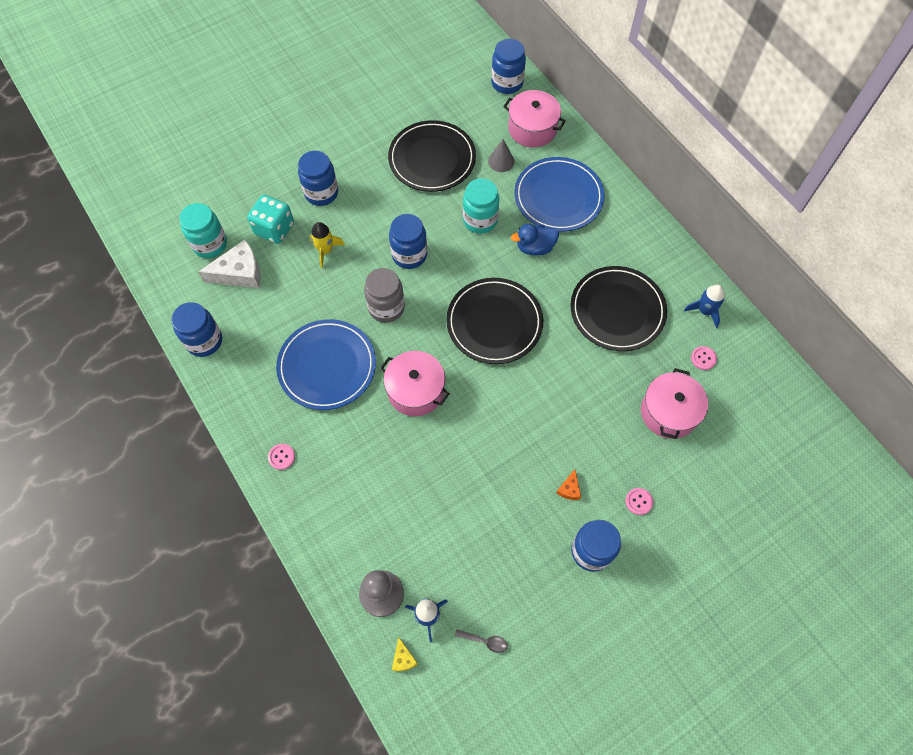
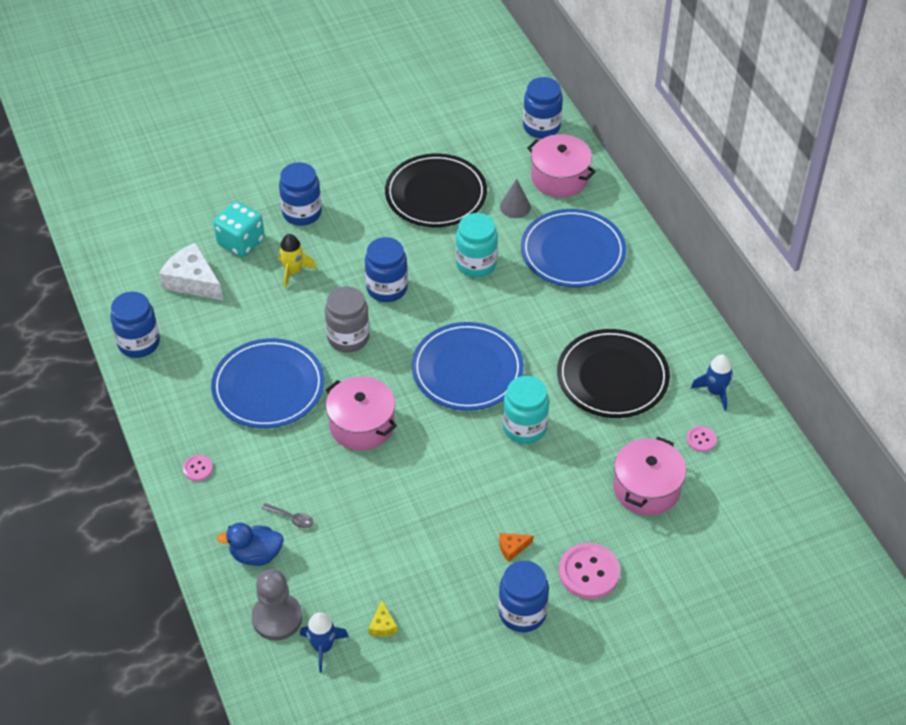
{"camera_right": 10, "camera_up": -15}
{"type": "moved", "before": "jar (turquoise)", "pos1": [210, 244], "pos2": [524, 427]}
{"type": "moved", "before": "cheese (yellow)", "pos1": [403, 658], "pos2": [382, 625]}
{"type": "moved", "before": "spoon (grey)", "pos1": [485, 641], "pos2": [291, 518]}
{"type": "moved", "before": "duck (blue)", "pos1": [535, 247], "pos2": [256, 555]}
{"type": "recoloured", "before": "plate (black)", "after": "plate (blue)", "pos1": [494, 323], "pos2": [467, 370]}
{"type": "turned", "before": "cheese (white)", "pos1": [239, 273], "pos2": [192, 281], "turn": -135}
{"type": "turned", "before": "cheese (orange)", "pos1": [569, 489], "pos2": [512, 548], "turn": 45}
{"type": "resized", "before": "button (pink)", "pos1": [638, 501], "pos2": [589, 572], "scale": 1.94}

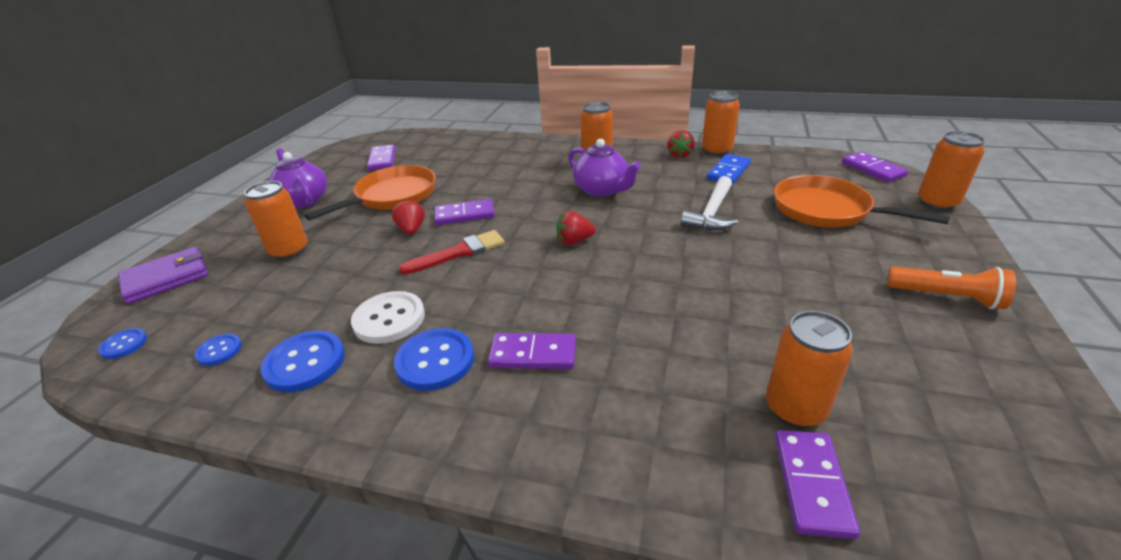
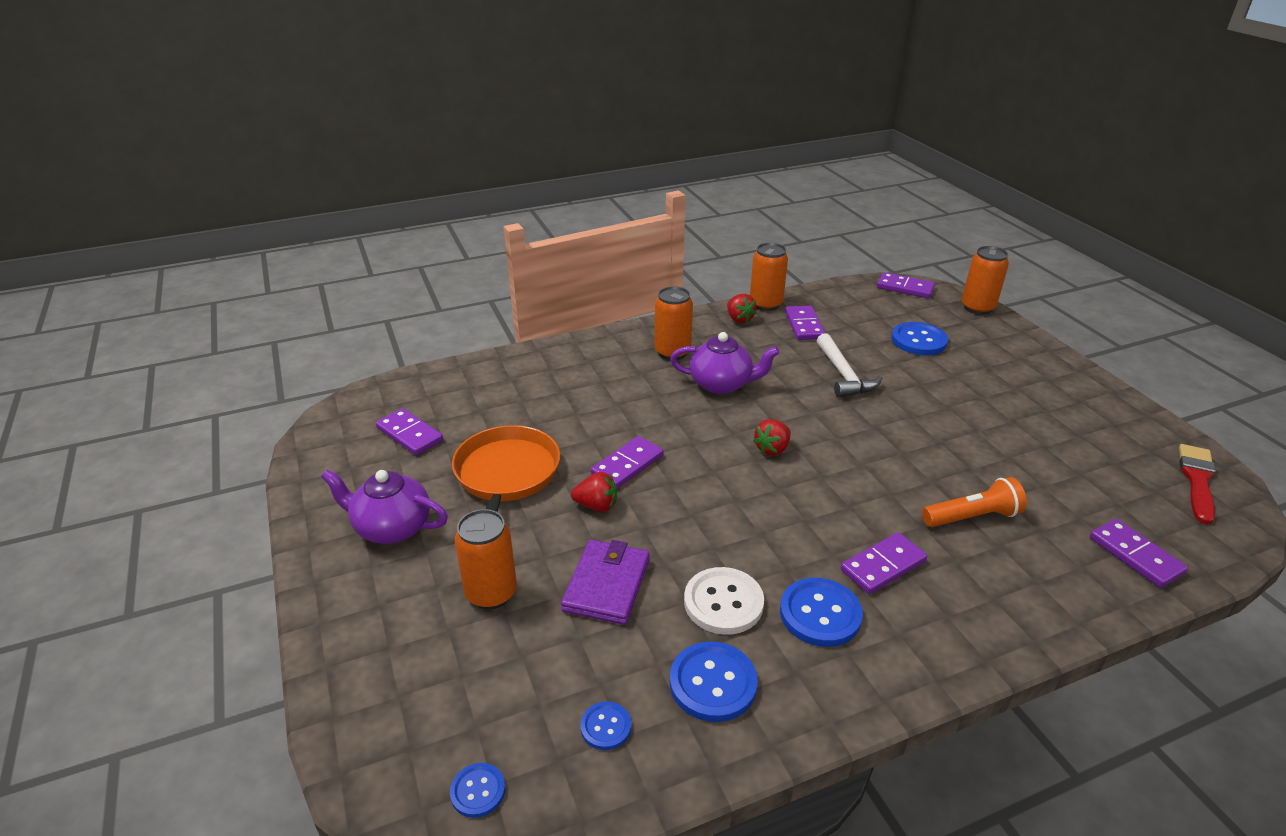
{"camera_right": -40, "camera_up": 0}
{"type": "removed", "before": "can (orange)", "pos1": [795, 409]}
{"type": "moved", "before": "wallet (purple)", "pos1": [166, 278], "pos2": [607, 585]}
{"type": "moved", "before": "brush (red)", "pos1": [458, 253], "pos2": [1197, 480]}
{"type": "moved", "before": "flashlight (orange)", "pos1": [946, 297], "pos2": [972, 517]}
{"type": "replaced", "before": "pan (orange)", "after": "button (blue)", "pos1": [826, 210], "pos2": [918, 340]}
{"type": "recoloured", "before": "domino (blue)", "after": "domino (purple)", "pos1": [728, 171], "pos2": [804, 325]}
{"type": "turned", "before": "strawberry (red)", "pos1": [412, 230], "pos2": [596, 505], "turn": 150}

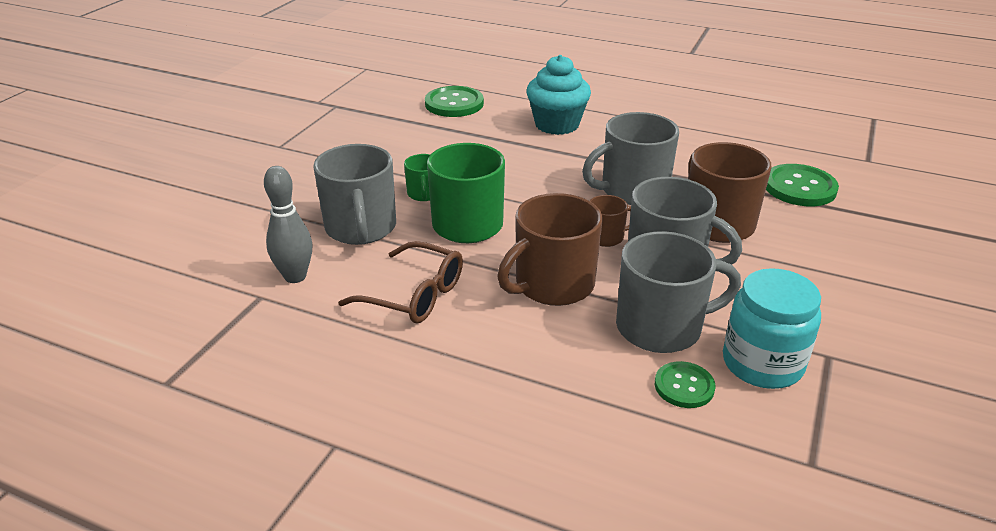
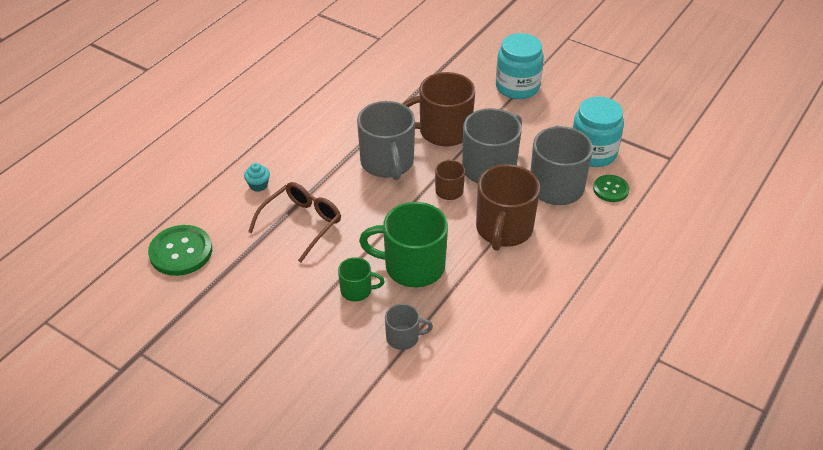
{"camera_right": -80, "camera_up": 10}
{"type": "removed", "before": "bowling pin (grey)", "pos1": [295, 276]}
{"type": "removed", "before": "button (green)", "pos1": [799, 187]}
{"type": "added", "after": "jar (turquoise)", "pos2": [517, 87]}
{"type": "moved", "before": "glasses (brown)", "pos1": [413, 295], "pos2": [301, 224]}
{"type": "turned", "before": "mug (brown)", "pos1": [552, 285], "pos2": [504, 229], "turn": 45}
{"type": "resized", "before": "mug (grey)", "pos1": [361, 228], "pos2": [403, 337], "scale": 0.51}
{"type": "resized", "before": "cupcake (turquoise)", "pos1": [557, 124], "pos2": [258, 185], "scale": 0.43}

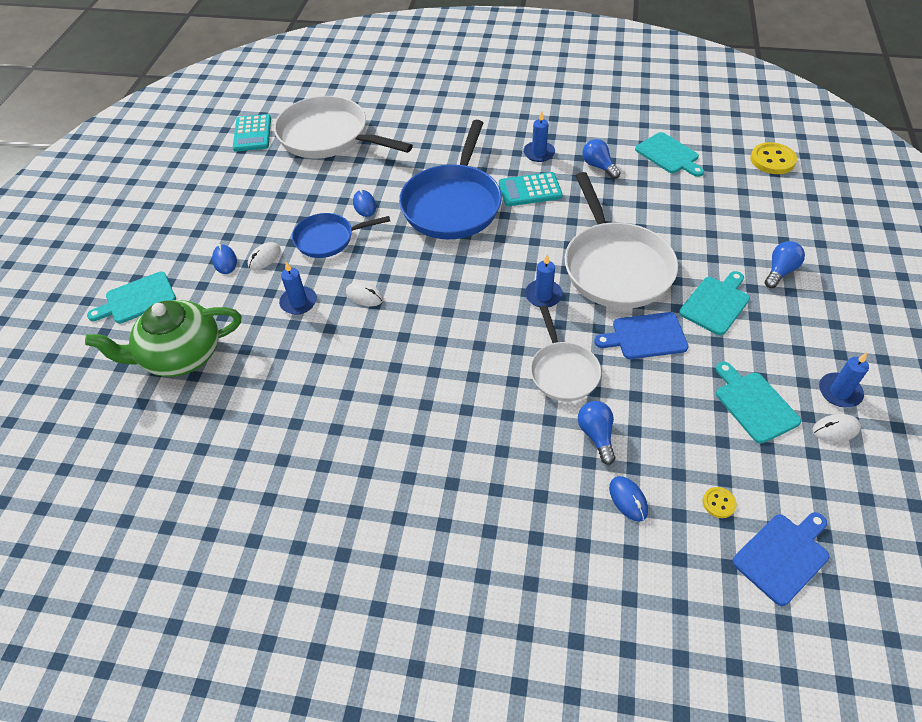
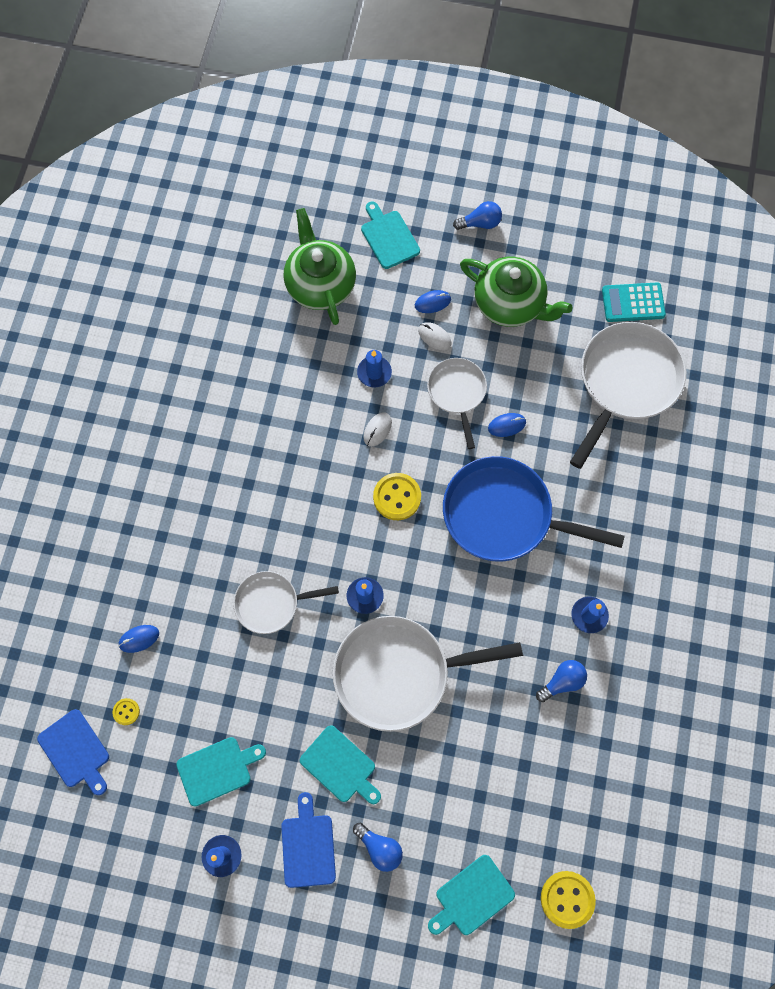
{"camera_right": 90, "camera_up": 20}
{"type": "removed", "before": "calculator (turquoise)", "pos1": [530, 190]}
{"type": "removed", "before": "mouse (white)", "pos1": [835, 429]}
{"type": "added", "after": "button (yellow)", "pos2": [397, 497]}
{"type": "added", "after": "teapot (green)", "pos2": [510, 303]}
{"type": "moved", "before": "light bulb (blue)", "pos1": [596, 435], "pos2": [480, 223]}
{"type": "moved", "before": "cutting board (blue)", "pos1": [645, 336], "pos2": [308, 846]}
{"type": "moved", "before": "cutting board (turquoise)", "pos1": [668, 155], "pos2": [472, 897]}
{"type": "recoloured", "before": "pan (blue)", "after": "pan (white)", "pos1": [328, 239], "pos2": [457, 393]}

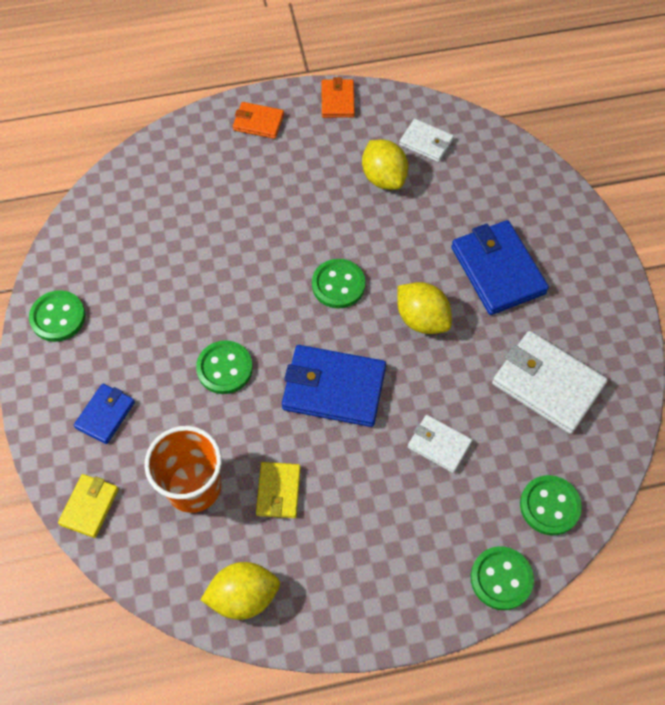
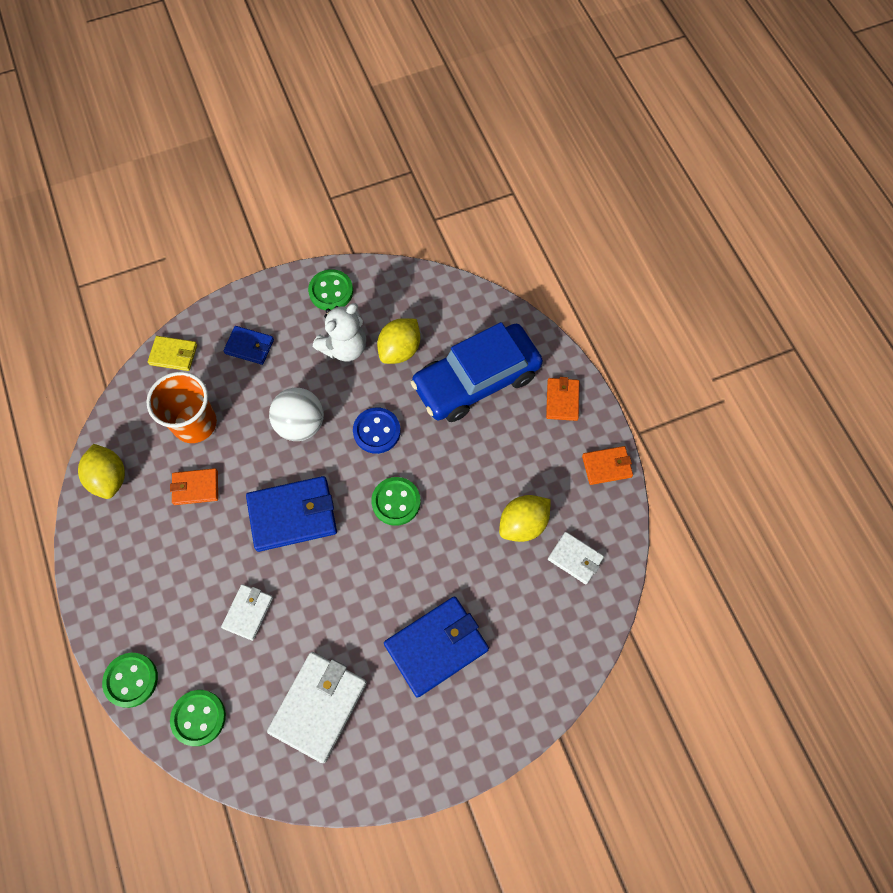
{"camera_right": 80, "camera_up": 5}
{"type": "added", "after": "teddy bear (white)", "pos2": [344, 347]}
{"type": "added", "after": "button (blue)", "pos2": [377, 431]}
{"type": "added", "after": "car (blue)", "pos2": [476, 380]}
{"type": "moved", "before": "lemon (yellow)", "pos1": [422, 319], "pos2": [400, 350]}
{"type": "replaced", "before": "button (green)", "after": "ball (white)", "pos1": [224, 368], "pos2": [300, 424]}
{"type": "recoloured", "before": "wallet (yellow)", "after": "wallet (orange)", "pos1": [278, 491], "pos2": [196, 487]}
{"type": "turned", "before": "wallet (blue)", "pos1": [334, 388], "pos2": [292, 515], "turn": 75}
{"type": "turned", "before": "wallet (white)", "pos1": [426, 142], "pos2": [575, 558], "turn": -75}

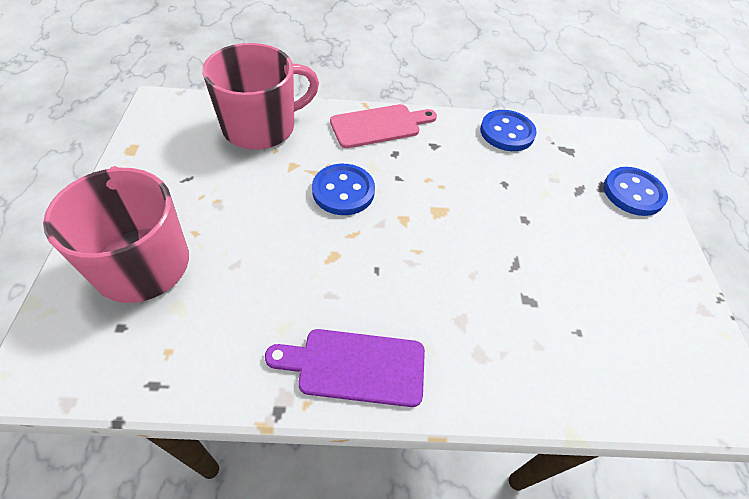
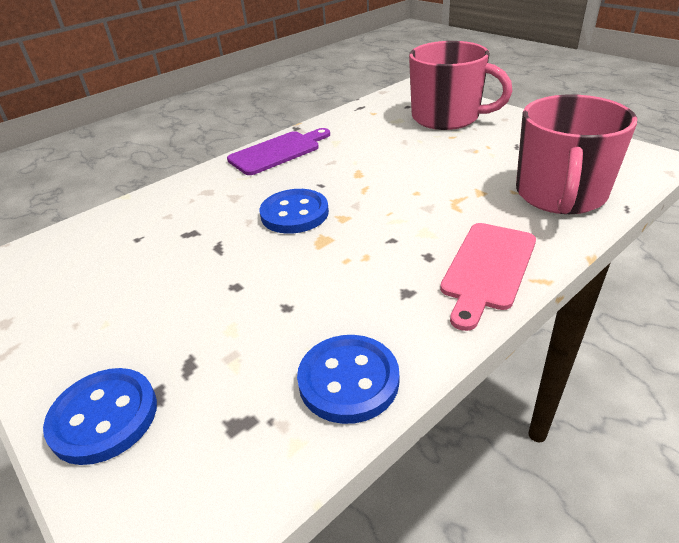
{"camera_right": 145, "camera_up": -15}
{"type": "moved", "before": "button (blue)", "pos1": [343, 191], "pos2": [294, 214]}

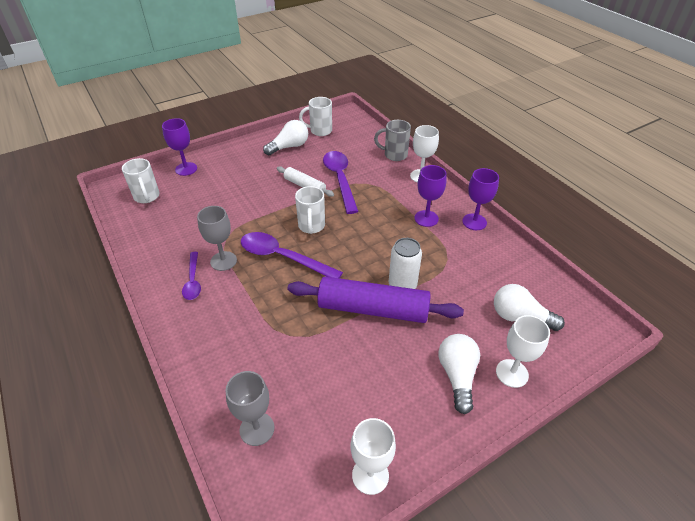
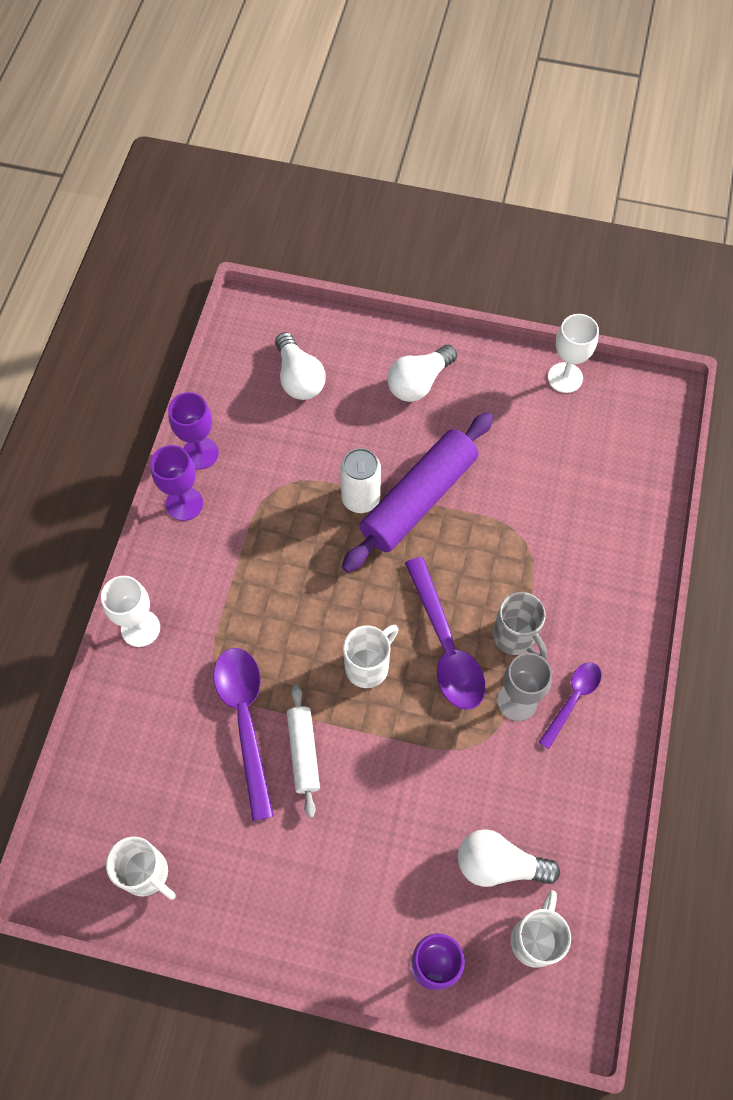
{"camera_right": -135, "camera_up": 20}
{"type": "removed", "before": "goblet (grey)", "pos1": [257, 429]}
{"type": "removed", "before": "goblet (white)", "pos1": [512, 373]}
{"type": "moved", "before": "light bulb (white)", "pos1": [289, 147], "pos2": [499, 864]}
{"type": "moved", "before": "mug (grey)", "pos1": [394, 155], "pos2": [515, 637]}
{"type": "moved", "before": "goblet (purple)", "pos1": [426, 218], "pos2": [200, 453]}
{"type": "turned", "before": "rolling pin (purple)", "pos1": [373, 309], "pos2": [418, 498], "turn": 75}
{"type": "turned", "before": "spoon (purple)", "pos1": [340, 179], "pos2": [245, 721], "turn": 135}

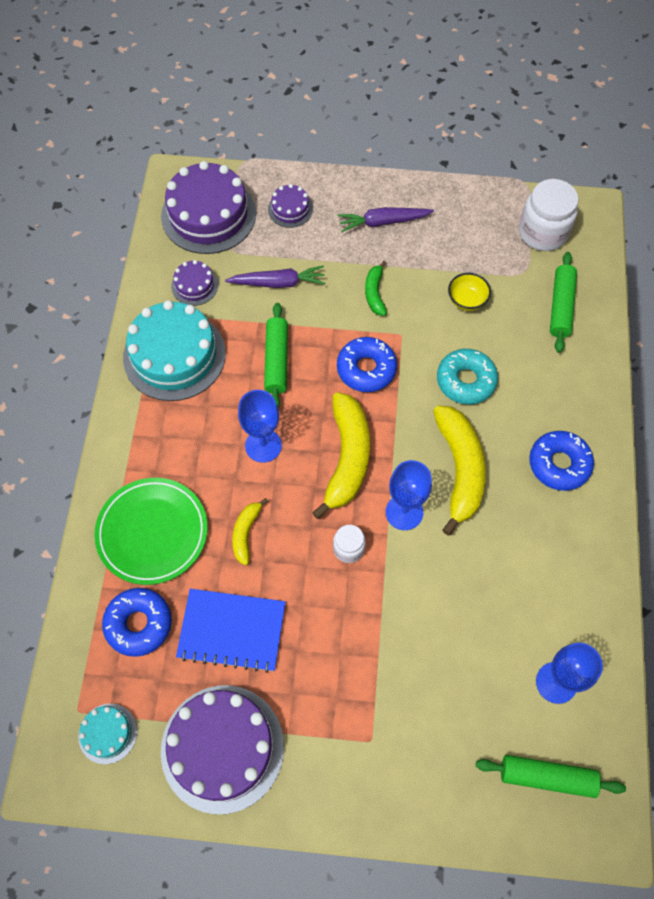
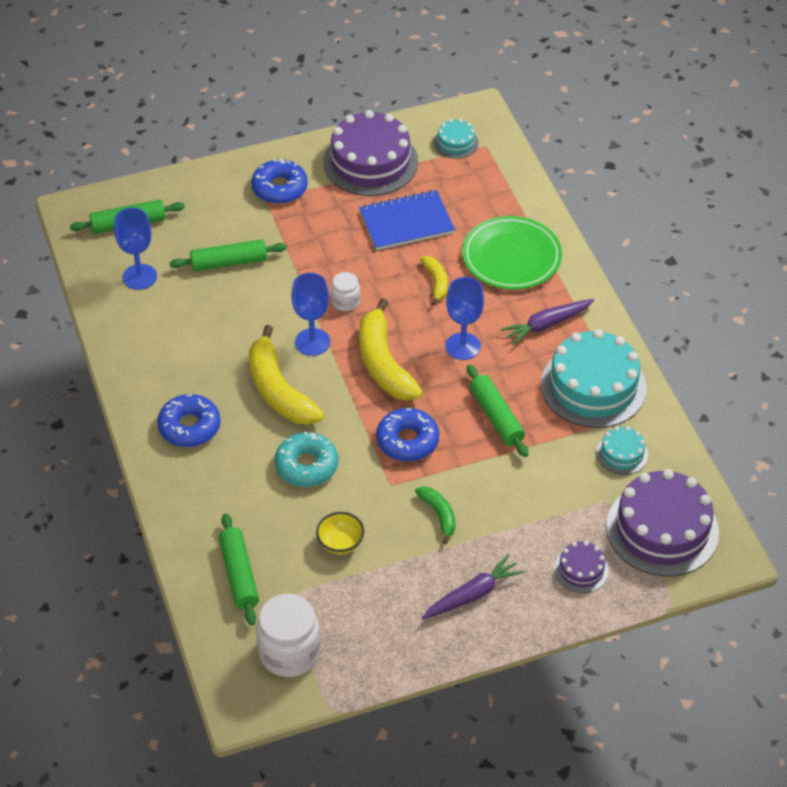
{"camera_right": 155, "camera_up": -15}
{"type": "added", "after": "rolling pin (green)", "pos2": [229, 262]}
{"type": "moved", "before": "donut (blue)", "pos1": [139, 624], "pos2": [279, 188]}
{"type": "moved", "before": "carrot (purple)", "pos1": [278, 283], "pos2": [546, 325]}
{"type": "recoloured", "before": "cake (purple)", "after": "cake (turquoise)", "pos1": [194, 285], "pos2": [622, 454]}

